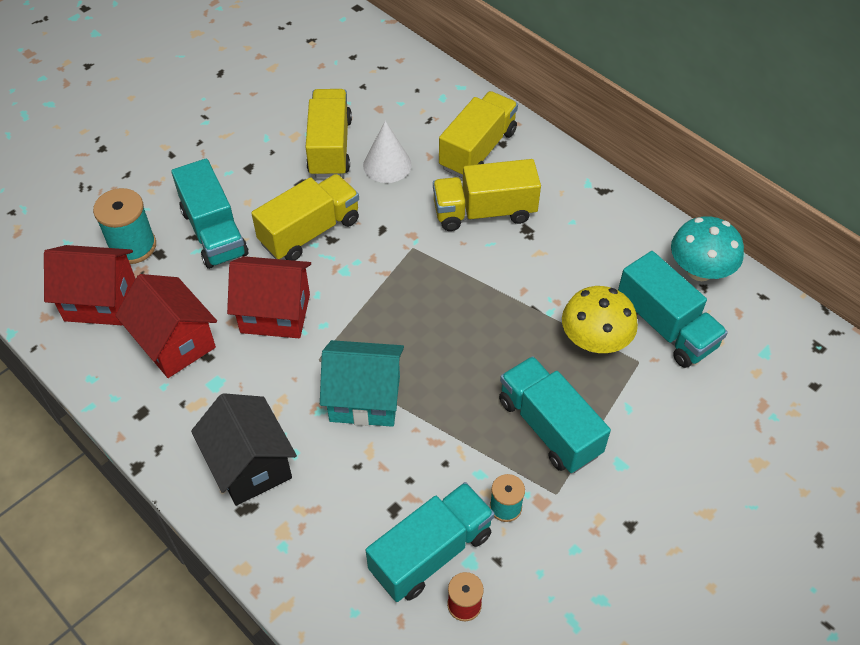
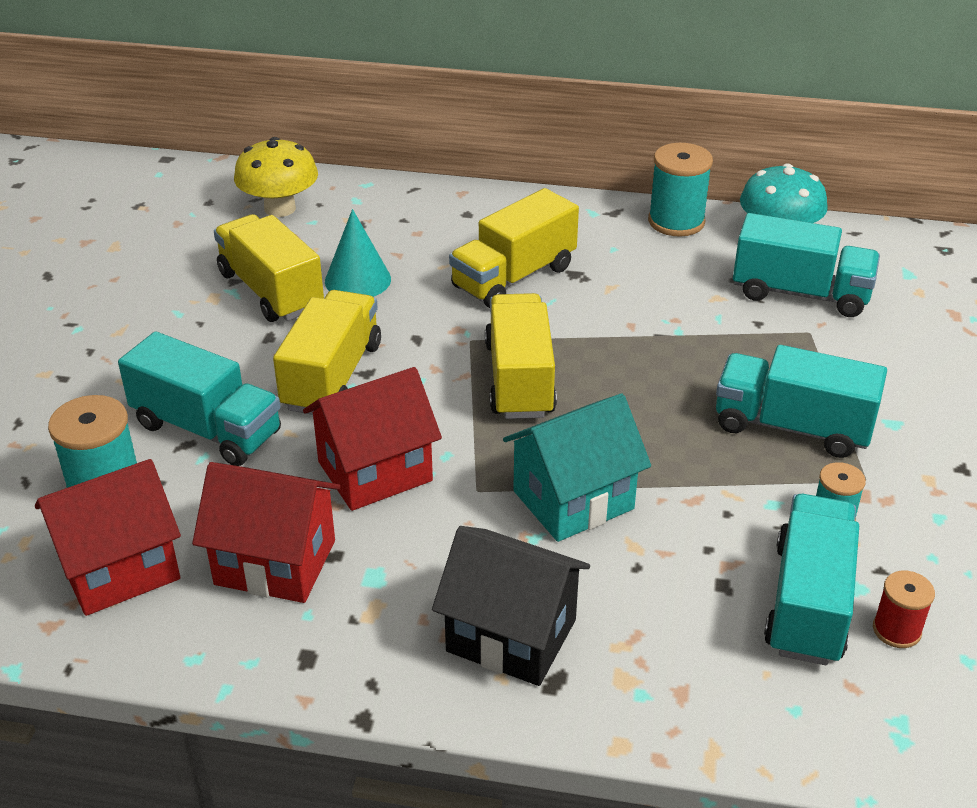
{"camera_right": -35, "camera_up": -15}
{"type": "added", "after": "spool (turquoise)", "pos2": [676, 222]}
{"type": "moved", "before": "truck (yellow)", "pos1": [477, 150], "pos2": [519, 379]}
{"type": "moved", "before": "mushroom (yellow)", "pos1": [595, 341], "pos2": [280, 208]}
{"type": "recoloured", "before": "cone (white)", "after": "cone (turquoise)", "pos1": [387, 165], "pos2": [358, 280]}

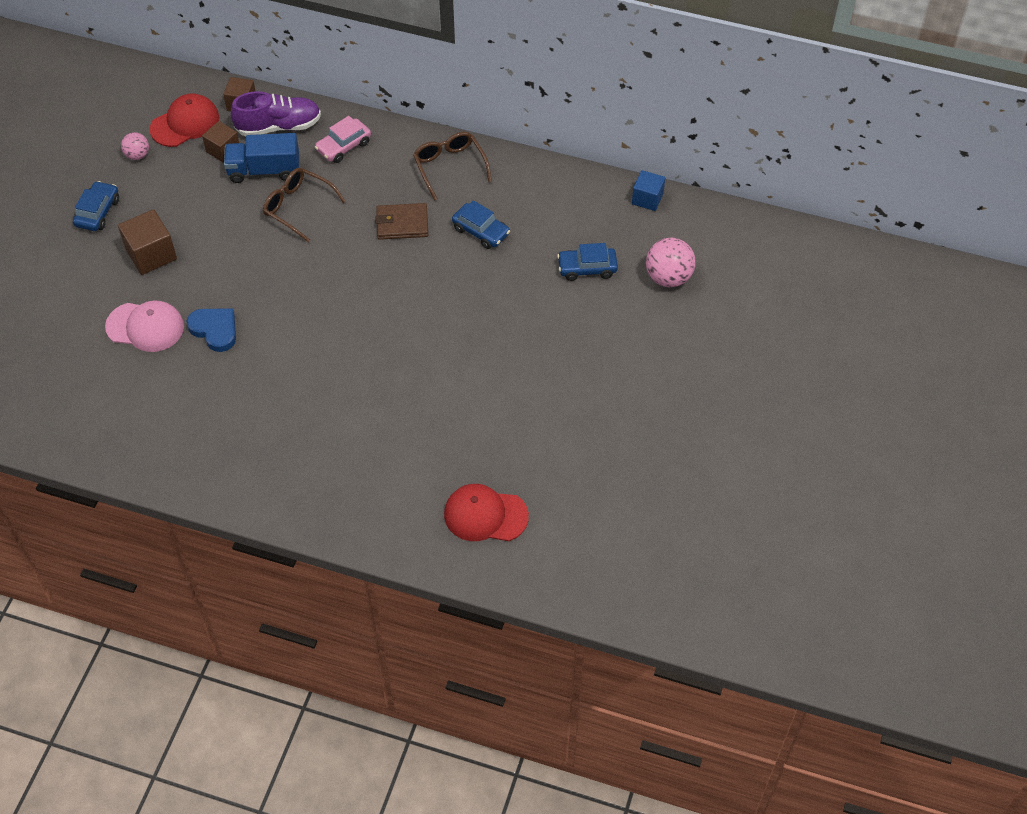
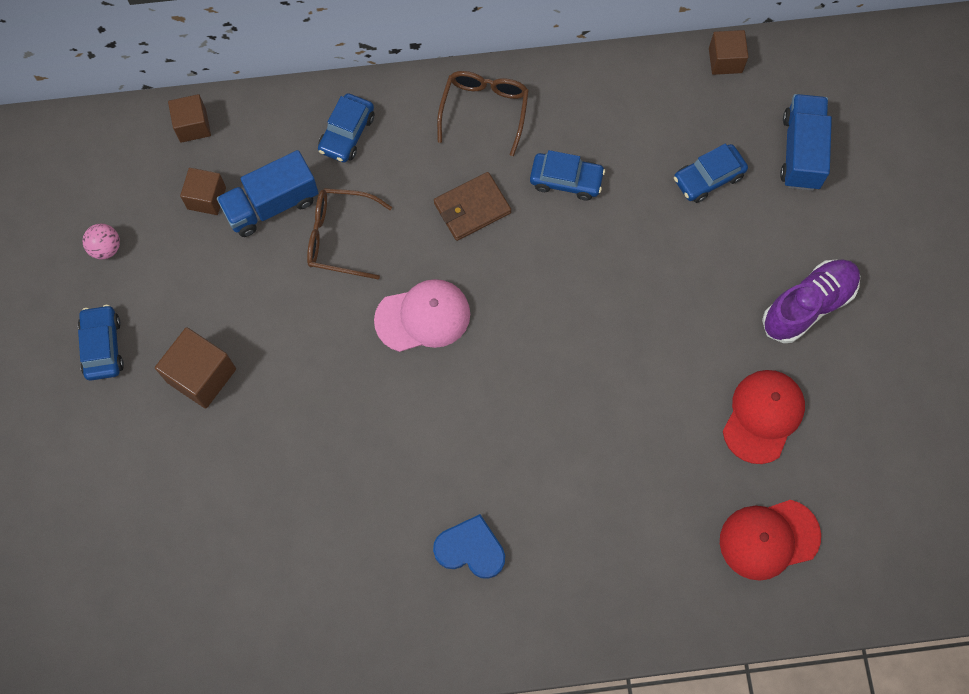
{"camera_right": -25, "camera_up": 15}
{"type": "moved", "before": "cap (pink)", "pos1": [145, 327], "pos2": [423, 317]}
{"type": "moved", "before": "cap (red)", "pos1": [185, 123], "pos2": [763, 416]}
{"type": "moved", "before": "heart (blue)", "pos1": [215, 330], "pos2": [470, 549]}
{"type": "moved", "before": "shoe (purple)", "pos1": [279, 126], "pos2": [808, 305]}
{"type": "replaced", "before": "ball (pink)", "after": "truck (blue)", "pos1": [668, 277], "pos2": [801, 152]}
{"type": "recoloured", "before": "car (pink)", "after": "car (blue)", "pos1": [343, 146], "pos2": [347, 133]}
{"type": "recoloured", "before": "cube (blue)", "after": "cube (brown)", "pos1": [647, 199], "pos2": [725, 60]}
{"type": "turned", "before": "glasses (brown)", "pos1": [449, 167], "pos2": [484, 110], "turn": 60}

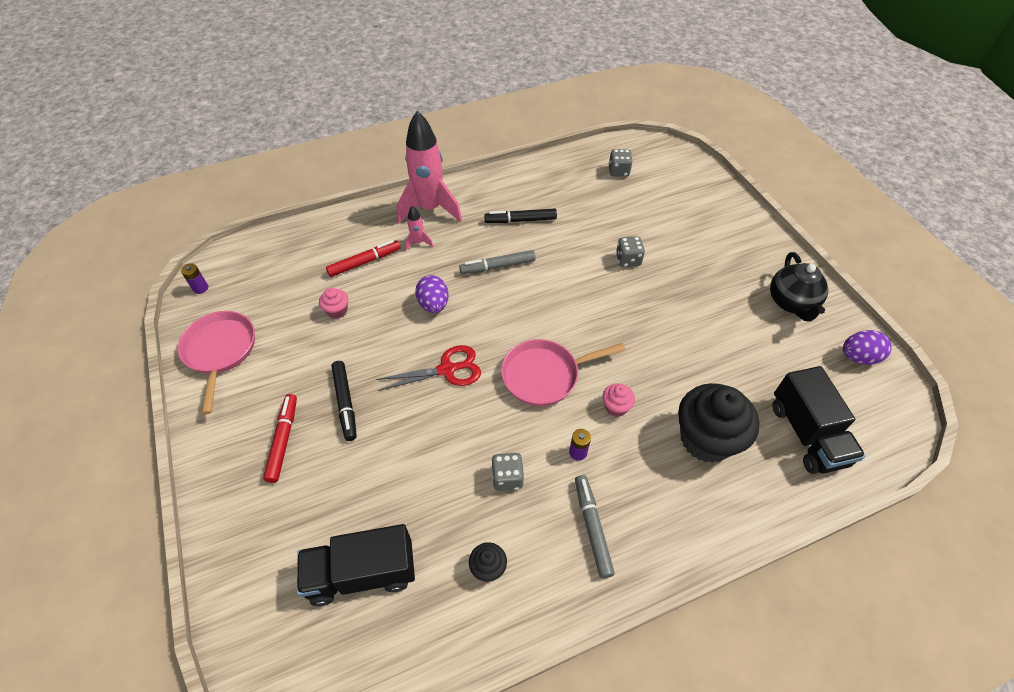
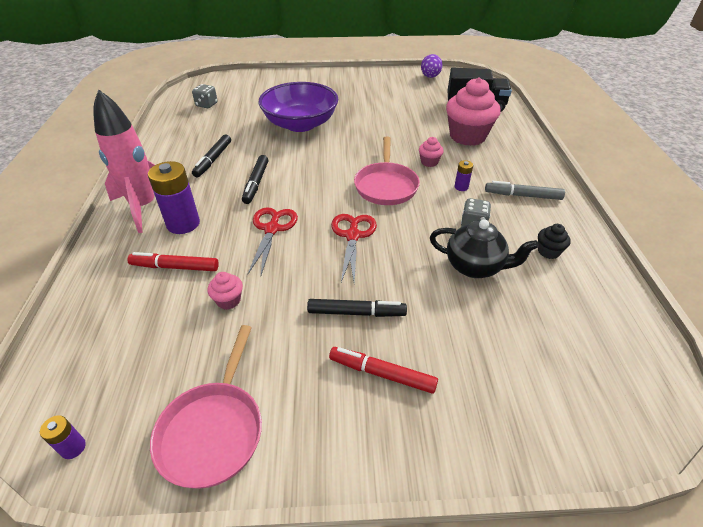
{"camera_right": -70, "camera_up": -10}
{"type": "removed", "before": "truck (black)", "pos1": [362, 573]}
{"type": "moved", "before": "teapot (black)", "pos1": [791, 303], "pos2": [475, 267]}
{"type": "replaced", "before": "rocket (pink)", "after": "battery (purple)", "pos1": [418, 243], "pos2": [183, 224]}
{"type": "replaced", "before": "egg (purple)", "after": "scissors (red)", "pos1": [433, 305], "pos2": [272, 229]}
{"type": "replaced", "before": "dice (grey)", "after": "bowl (purple)", "pos1": [628, 260], "pos2": [300, 124]}
{"type": "recoloured", "before": "marker (grey)", "after": "marker (black)", "pos1": [498, 266], "pos2": [256, 183]}
{"type": "recoloured", "before": "cupcake (black)", "after": "cupcake (pink)", "pos1": [706, 439], "pos2": [467, 136]}
{"type": "turned", "before": "pan (pink)", "pos1": [220, 351], "pos2": [213, 430], "turn": -90}
{"type": "turned", "before": "marker (red)", "pos1": [364, 262], "pos2": [175, 267], "turn": -75}

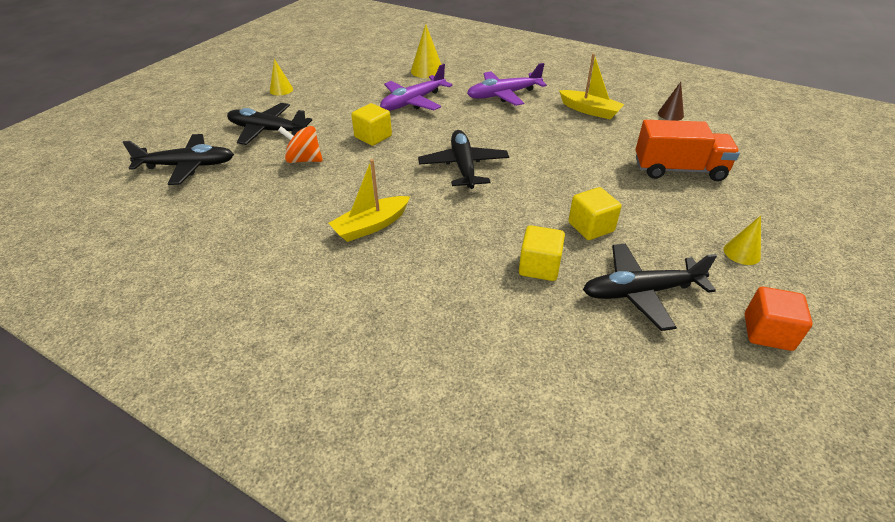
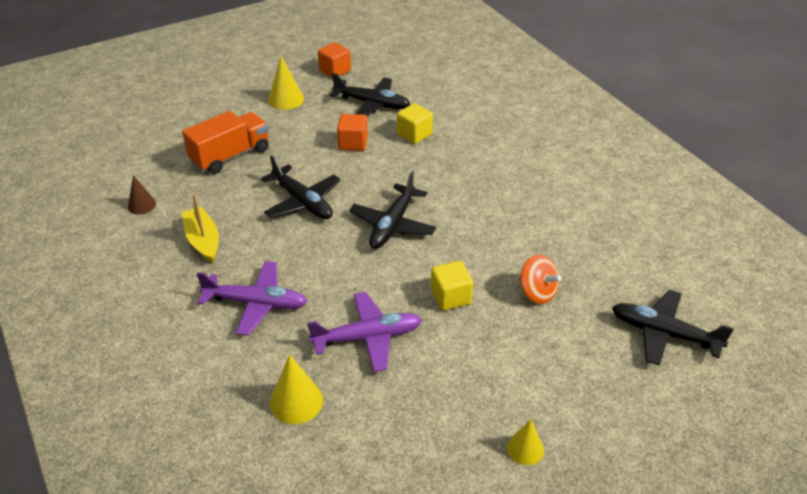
{"camera_right": -150, "camera_up": 0}
{"type": "removed", "before": "boat (yellow)", "pos1": [371, 226]}
{"type": "moved", "before": "plane (black)", "pos1": [268, 131], "pos2": [302, 201]}
{"type": "recoloured", "before": "cube (yellow)", "after": "cube (orange)", "pos1": [591, 227], "pos2": [353, 143]}
{"type": "turned", "before": "truck (orange)", "pos1": [679, 170], "pos2": [230, 156], "turn": 105}
{"type": "resized", "before": "cone (yellow)", "pos1": [742, 253], "pos2": [286, 99], "scale": 1.51}

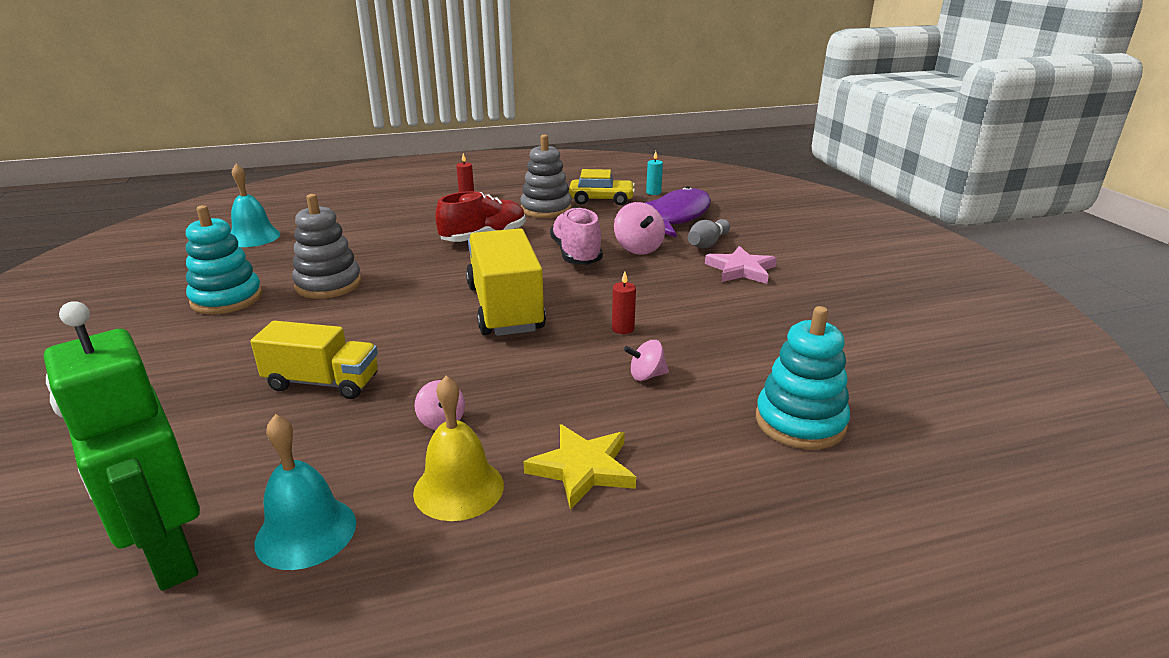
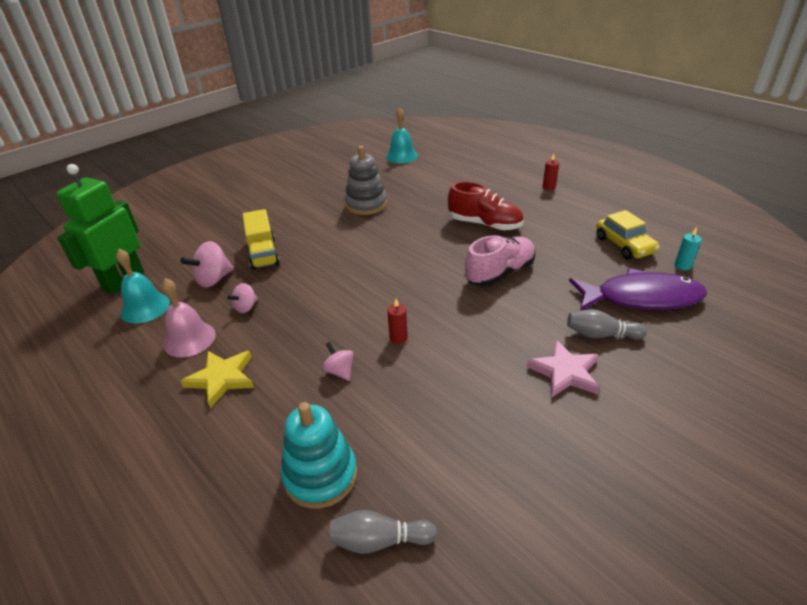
{"camera_right": 65, "camera_up": 10}
{"type": "removed", "before": "stacking toy (turquoise)", "pos1": [227, 299]}
{"type": "removed", "before": "truck (yellow)", "pos1": [505, 308]}
{"type": "removed", "before": "stacking toy (grey)", "pos1": [546, 209]}
{"type": "added", "after": "bowling pin (grey)", "pos2": [379, 540]}
{"type": "moved", "before": "spinning top (pink)", "pos1": [638, 248], "pos2": [213, 279]}
{"type": "recoloured", "before": "bell (yellow)", "after": "bell (pink)", "pos1": [458, 488], "pos2": [189, 339]}

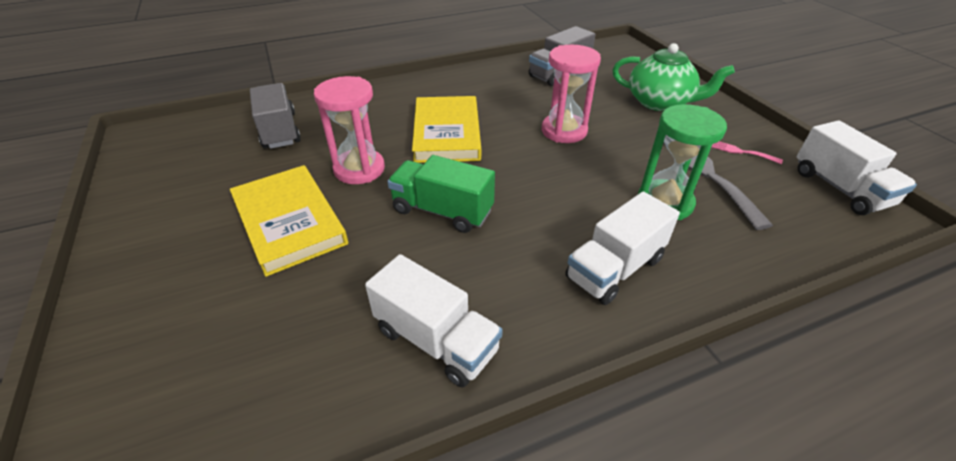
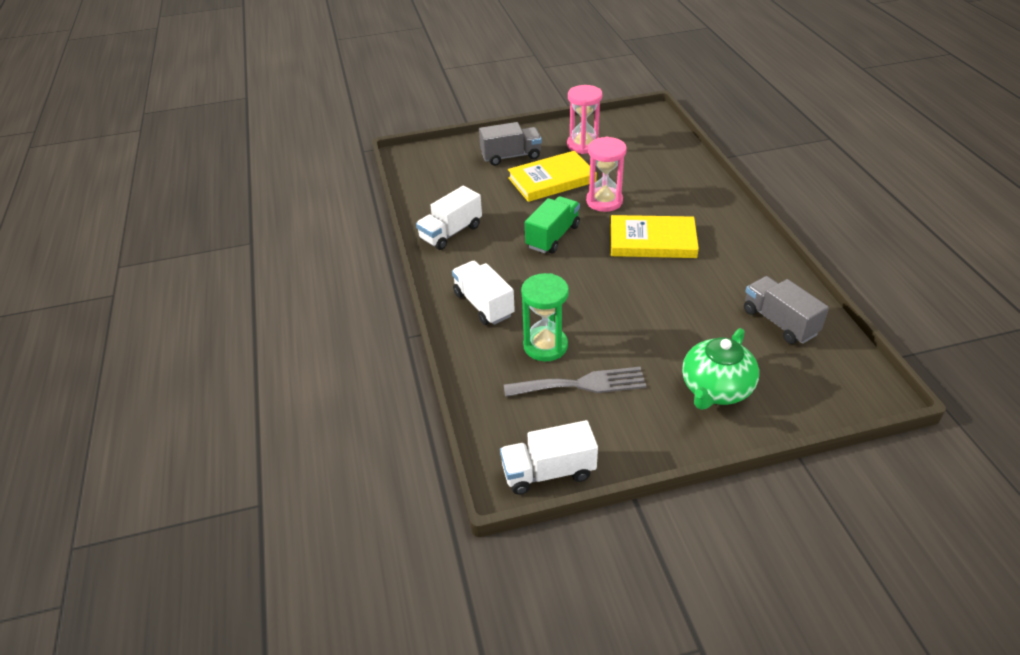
{"camera_right": 100, "camera_up": 0}
{"type": "removed", "before": "fork (pink)", "pos1": [739, 151]}
{"type": "moved", "before": "truck (grey)", "pos1": [280, 131], "pos2": [511, 156]}
{"type": "moved", "before": "hourglass (pink)", "pos1": [564, 131], "pos2": [583, 145]}

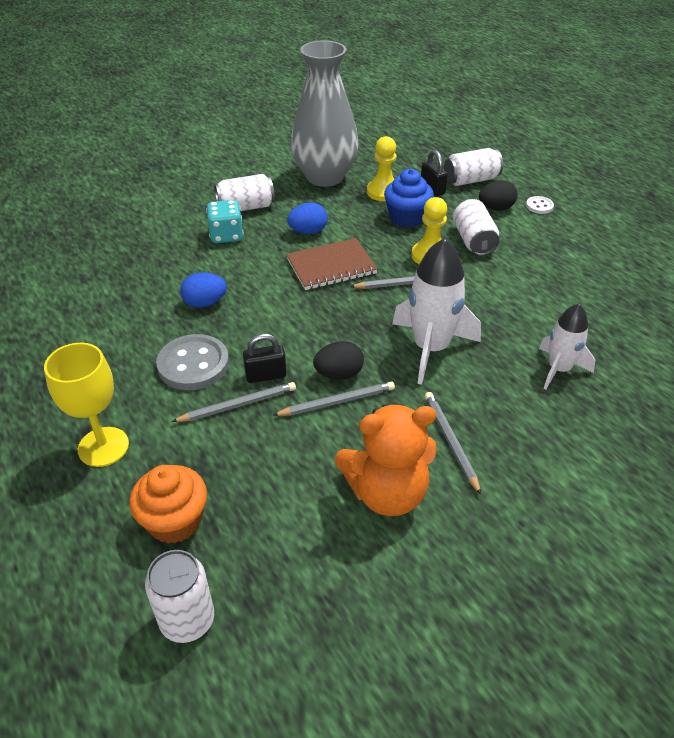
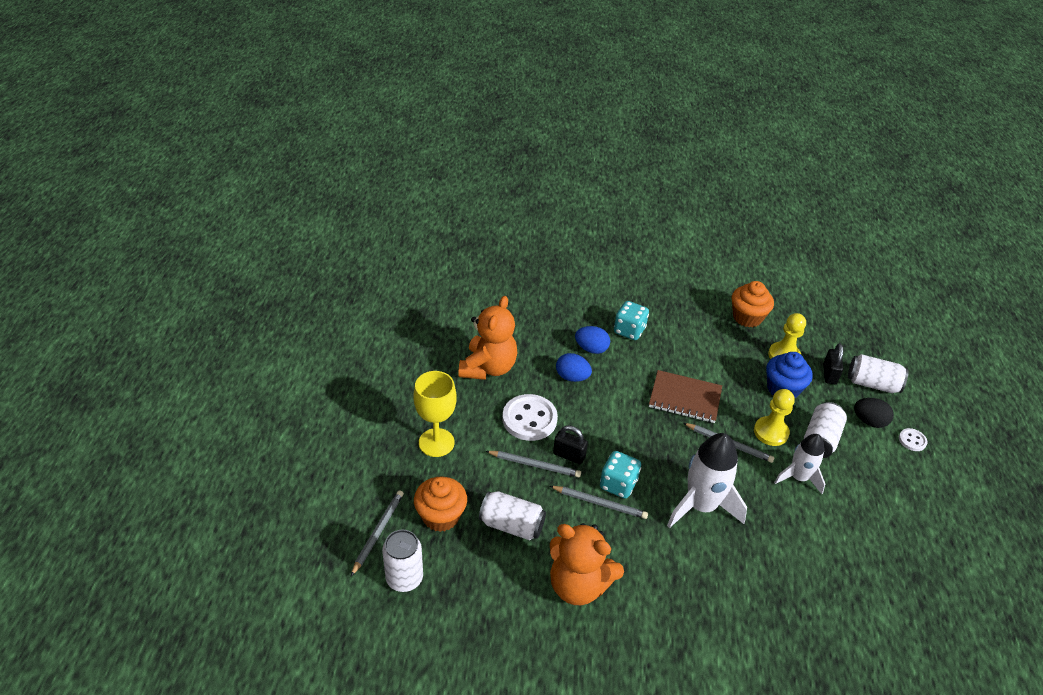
{"camera_right": 35, "camera_up": 0}
{"type": "added", "after": "teddy bear (orange)", "pos2": [488, 368]}
{"type": "moved", "before": "can (white)", "pos1": [246, 207], "pos2": [512, 525]}
{"type": "moved", "before": "egg (blue)", "pos1": [308, 231], "pos2": [591, 349]}
{"type": "moved", "before": "pencil (grey)", "pos1": [450, 442], "pos2": [378, 532]}
{"type": "moved", "before": "rocket (white)", "pos1": [559, 369], "pos2": [798, 477]}
{"type": "replaced", "before": "vase (grey)", "after": "cupcake (orange)", "pos1": [325, 177], "pos2": [747, 317]}
{"type": "replaced", "before": "egg (black)", "after": "dice (turquoise)", "pos1": [339, 374], "pos2": [618, 484]}
{"type": "recoloured", "before": "button (grey)", "after": "button (white)", "pos1": [193, 364], "pos2": [529, 419]}

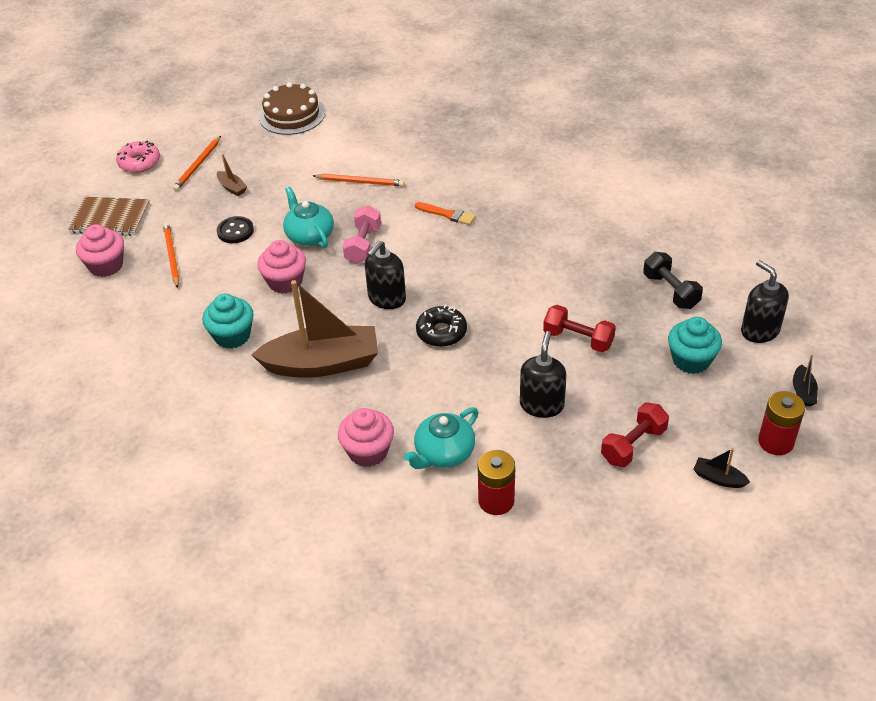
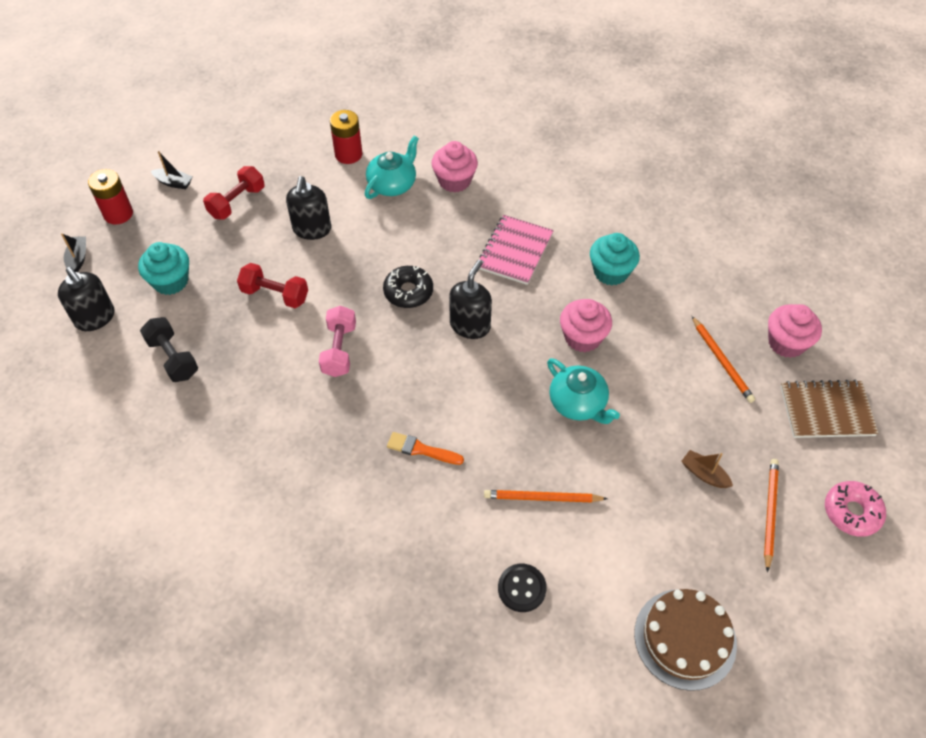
{"camera_right": 170, "camera_up": 10}
{"type": "moved", "before": "button (black)", "pos1": [235, 231], "pos2": [522, 588]}
{"type": "moved", "before": "dumbbell (pink)", "pos1": [363, 245], "pos2": [339, 350]}
{"type": "replaced", "before": "boat (brown)", "after": "notebook (pink)", "pos1": [322, 364], "pos2": [514, 251]}

